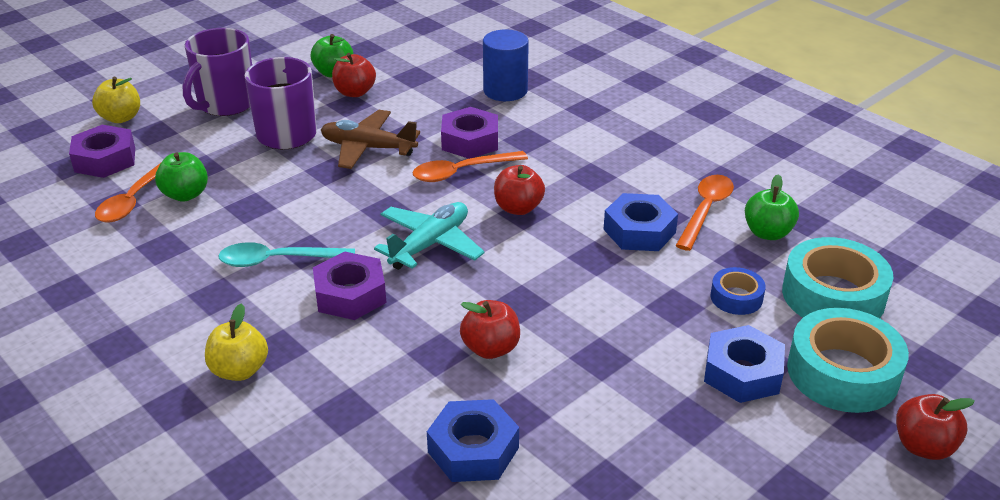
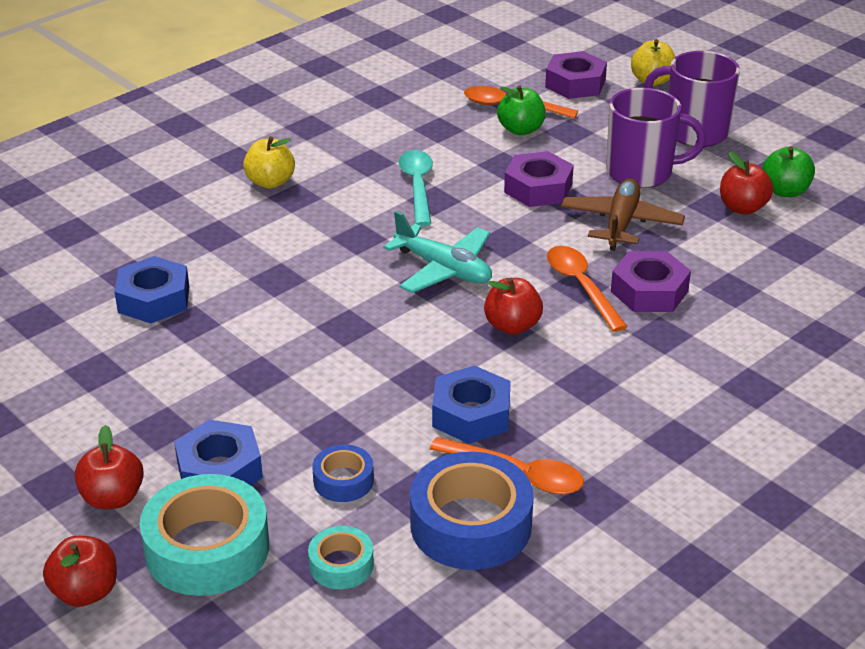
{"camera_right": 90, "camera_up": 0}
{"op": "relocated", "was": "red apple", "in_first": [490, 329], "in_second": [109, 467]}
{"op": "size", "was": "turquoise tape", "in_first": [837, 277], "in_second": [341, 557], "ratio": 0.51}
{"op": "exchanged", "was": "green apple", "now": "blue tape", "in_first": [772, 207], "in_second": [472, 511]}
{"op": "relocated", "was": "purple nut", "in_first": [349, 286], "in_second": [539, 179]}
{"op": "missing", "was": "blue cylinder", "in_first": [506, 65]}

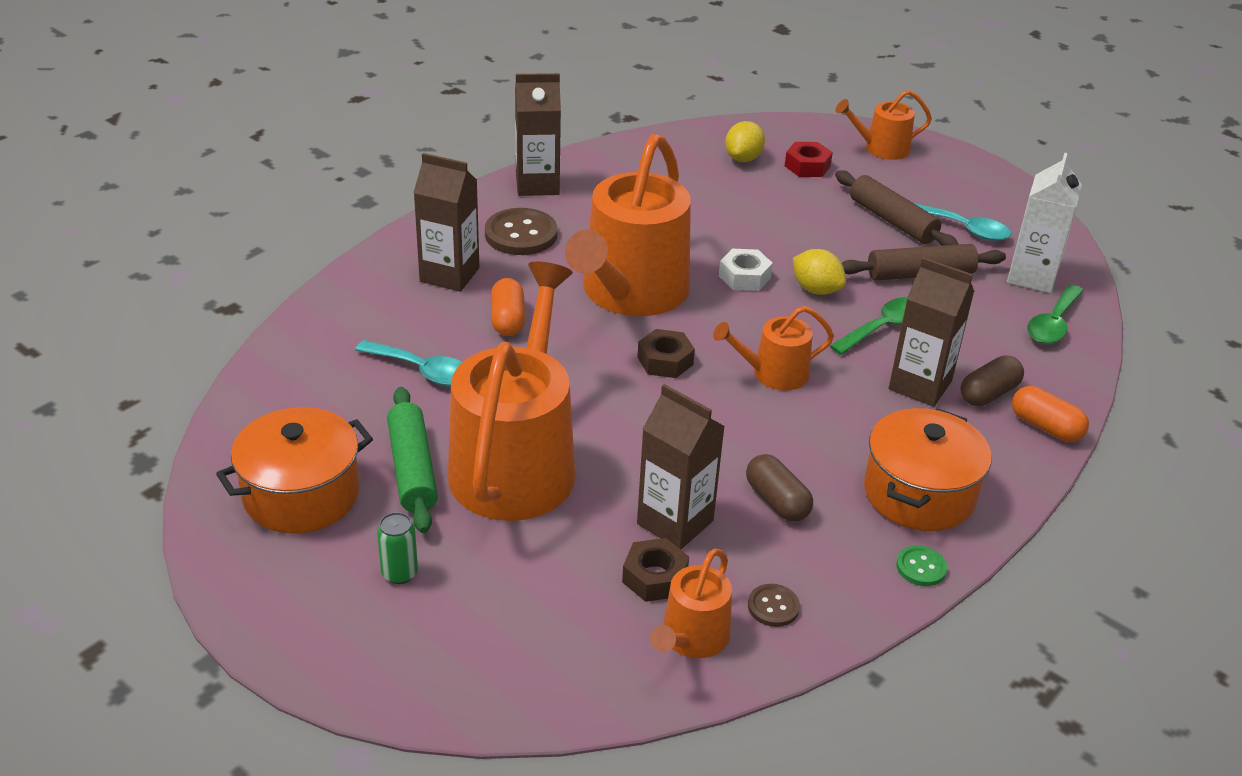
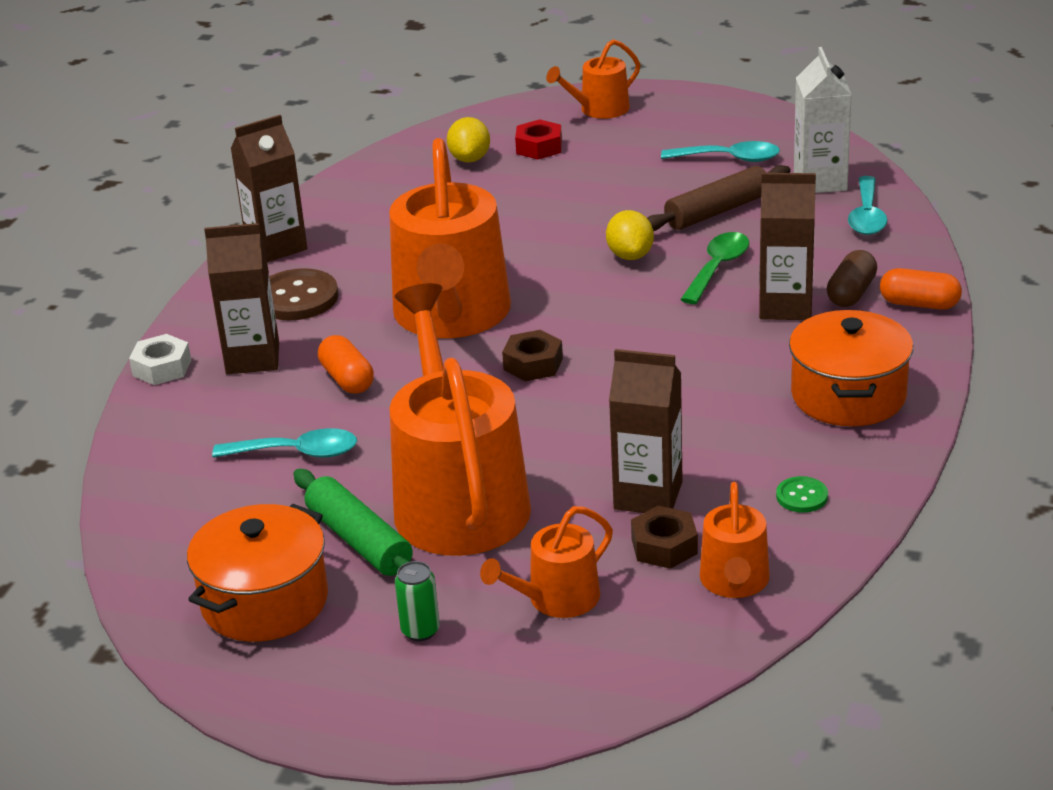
{"camera_right": -20, "camera_up": -5}
{"op": "relocated", "was": "white nut", "in_first": [746, 270], "in_second": [160, 359]}
{"op": "relocated", "was": "orange watering can", "in_first": [773, 348], "in_second": [546, 562]}
{"op": "spun", "was": "yellow lemon", "in_first": [819, 272], "in_second": [630, 235], "clockwise": 60}
{"op": "relocated", "was": "green button", "in_first": [922, 565], "in_second": [802, 494]}
{"op": "colour", "was": "green spoon", "now": "turquoise spoon", "in_first": [1055, 314], "in_second": [867, 205]}
{"op": "missing", "was": "brown capsule", "in_first": [779, 488]}
{"op": "missing", "was": "brown button", "in_first": [774, 605]}
{"op": "missing", "was": "brown rolling pin", "in_first": [897, 208]}

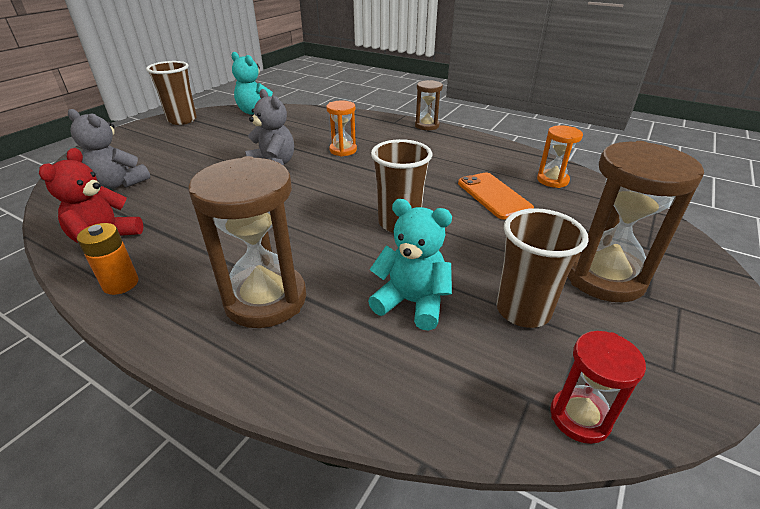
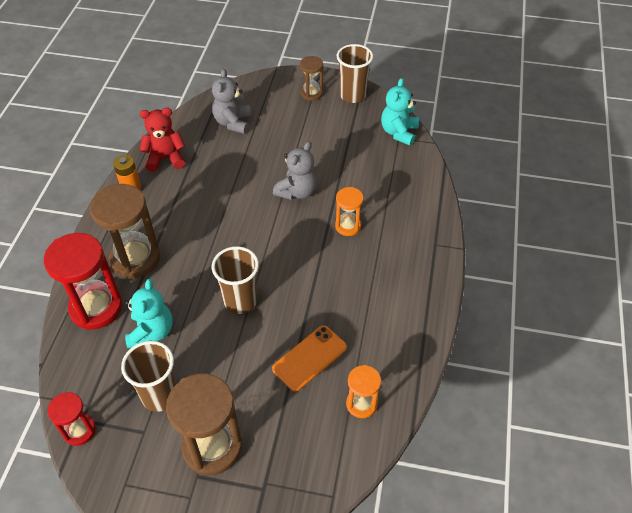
{"camera_right": 70, "camera_up": 15}
{"op": "appeared", "now": "red hourglass", "in_second": [83, 281]}
{"op": "relocated", "was": "brown hourglass", "in_first": [429, 105], "in_second": [311, 78]}

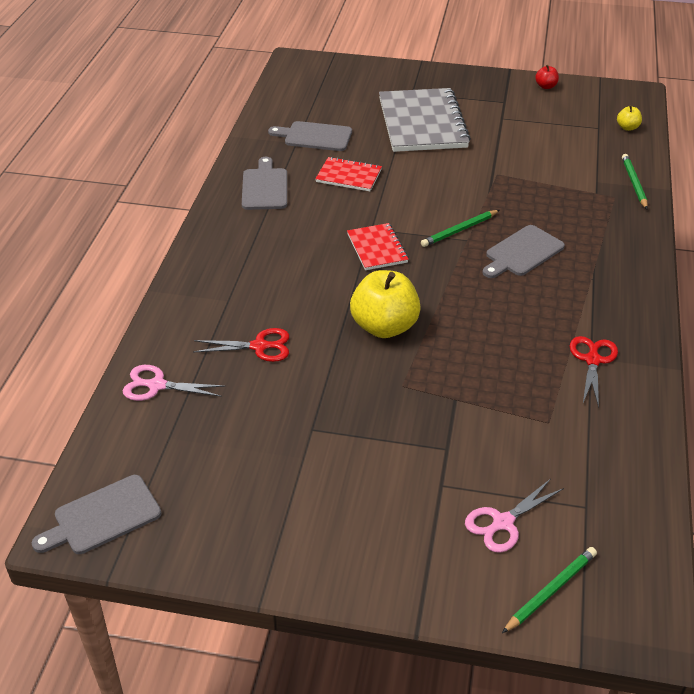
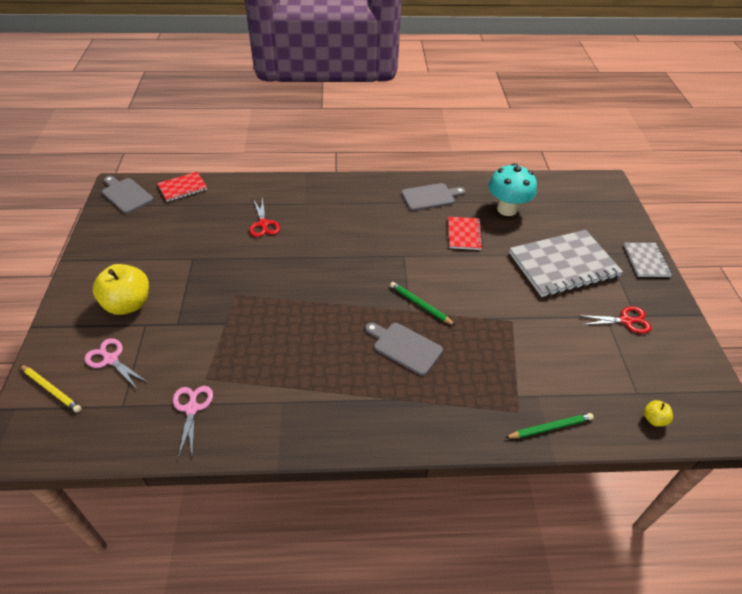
{"camera_right": 75, "camera_up": 5}
{"op": "colour", "was": "green pencil", "now": "yellow pencil", "in_first": [549, 590], "in_second": [51, 388]}
{"op": "relocated", "was": "yellow apple", "in_first": [385, 304], "in_second": [121, 289]}
{"op": "relocated", "was": "red notebook", "in_first": [378, 246], "in_second": [182, 187]}
{"op": "relocated", "was": "pink scissors", "in_first": [174, 383], "in_second": [193, 422]}
{"op": "exchanged", "was": "grey cutting board", "now": "turquoise mushroom", "in_first": [310, 136], "in_second": [512, 189]}
{"op": "relocated", "was": "red scissors", "in_first": [594, 371], "in_second": [614, 320]}
{"op": "appeared", "now": "grey notebook", "in_second": [648, 260]}
{"op": "missing", "was": "red apple", "in_first": [547, 77]}

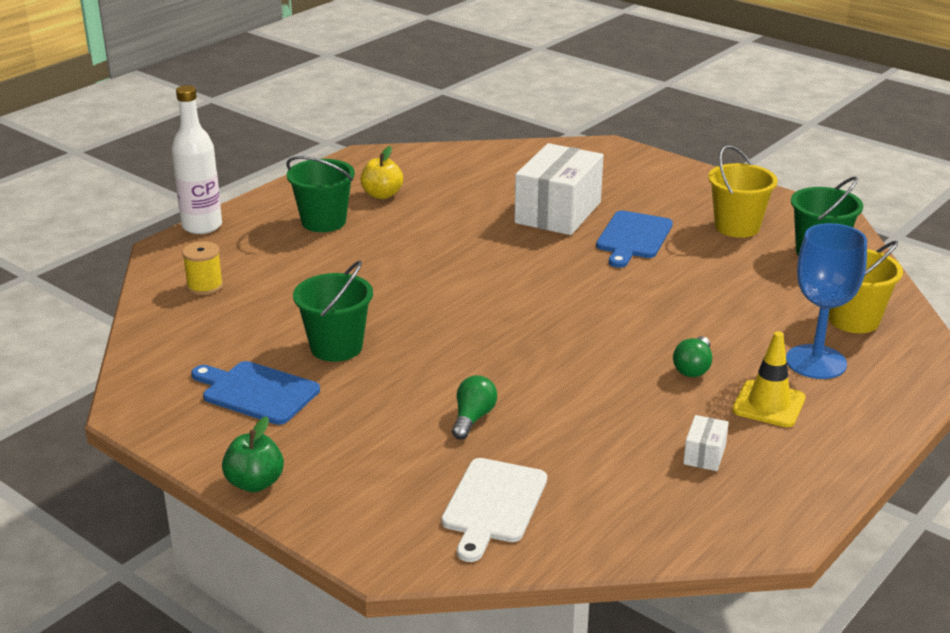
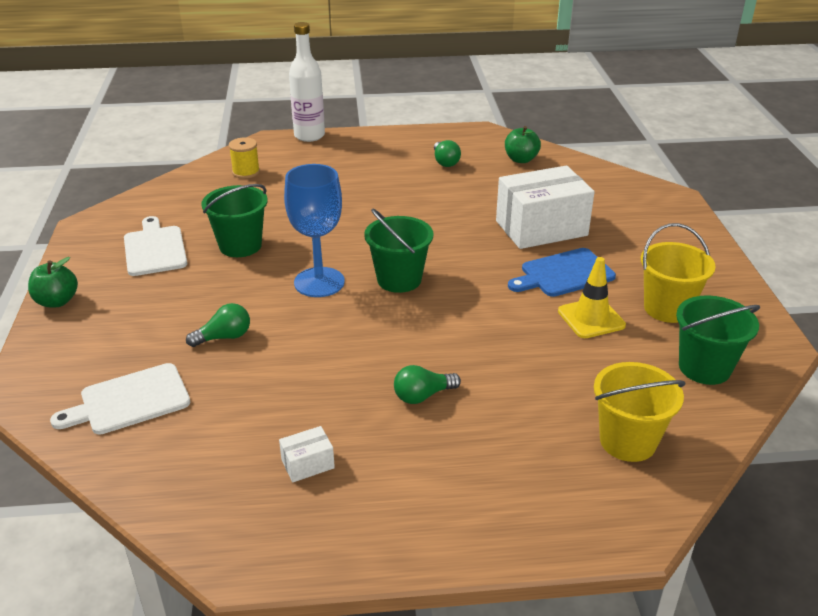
{"camera_right": 45, "camera_up": 5}
{"op": "colour", "was": "blue cutting board", "now": "white cutting board", "in_first": [255, 393], "in_second": [155, 246]}
{"op": "relocated", "was": "blue goblet", "in_first": [826, 301], "in_second": [314, 230]}
{"op": "relocated", "was": "green bucket", "in_first": [321, 194], "in_second": [398, 251]}
{"op": "exchanged", "was": "yellow apple", "now": "green light bulb", "in_first": [382, 172], "in_second": [447, 153]}
{"op": "appeared", "now": "green apple", "in_second": [523, 144]}
{"op": "relocated", "was": "yellow traffic cone", "in_first": [768, 379], "in_second": [592, 297]}

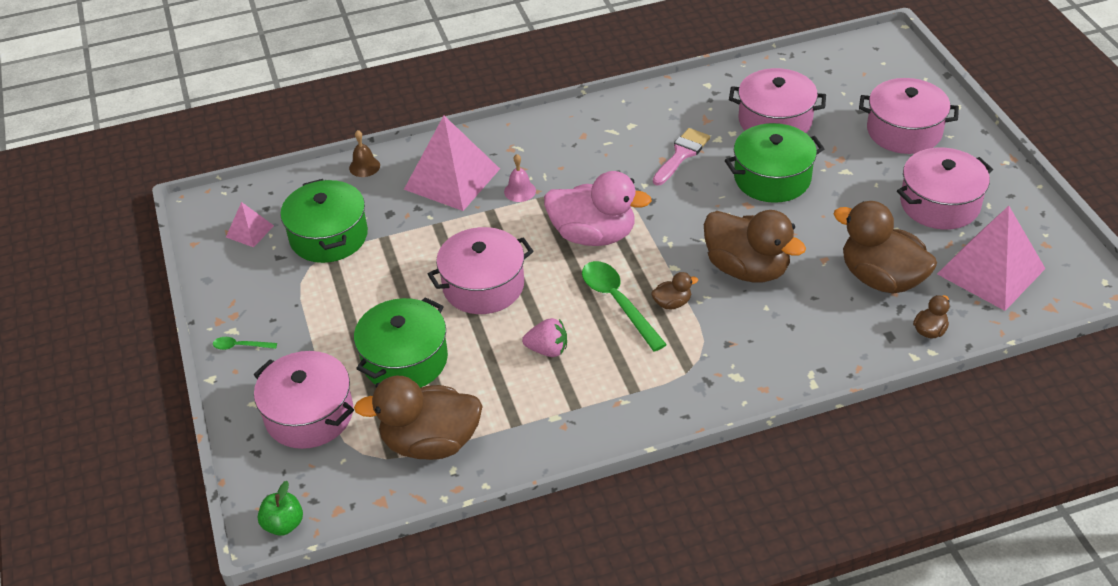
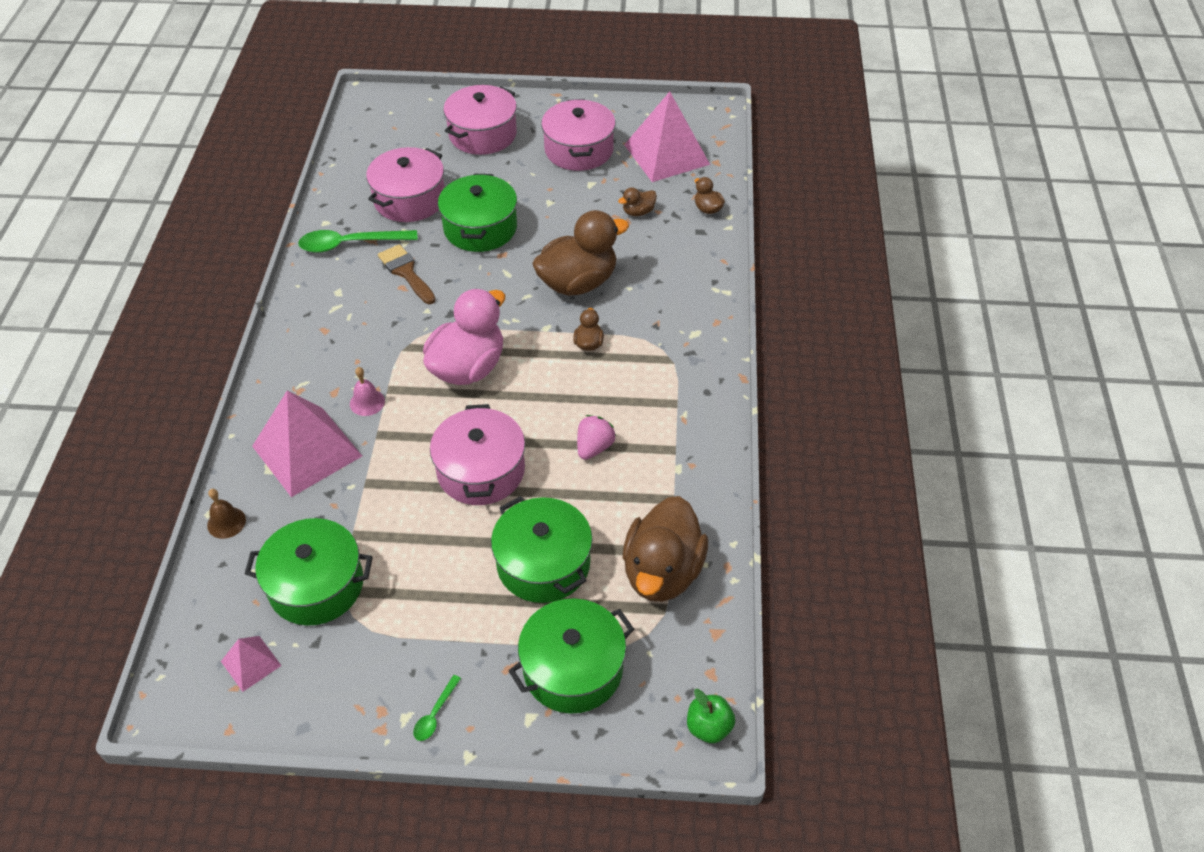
{"camera_right": -70, "camera_up": 5}
{"op": "relocated", "was": "green spoon", "in_first": [624, 306], "in_second": [358, 241]}
{"op": "colour", "was": "pink brush", "now": "brown brush", "in_first": [681, 156], "in_second": [407, 274]}
{"op": "colour", "was": "pink pot", "now": "green pot", "in_first": [303, 400], "in_second": [571, 656]}
{"op": "size", "was": "brown duck", "in_first": [885, 247], "in_second": [637, 201], "ratio": 0.43}

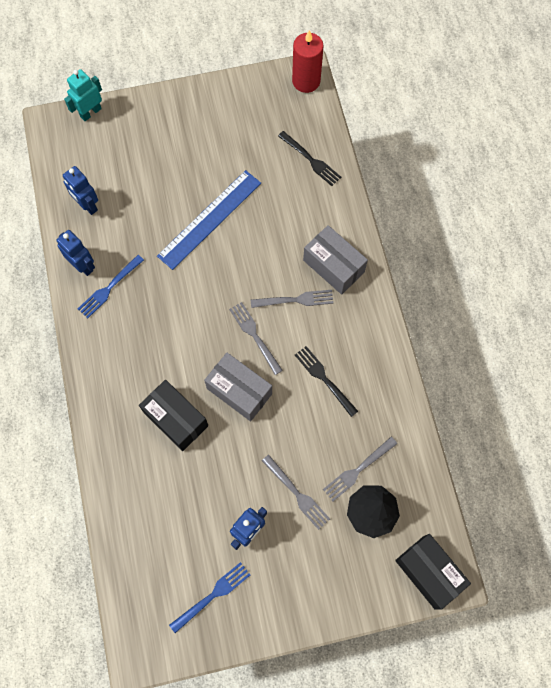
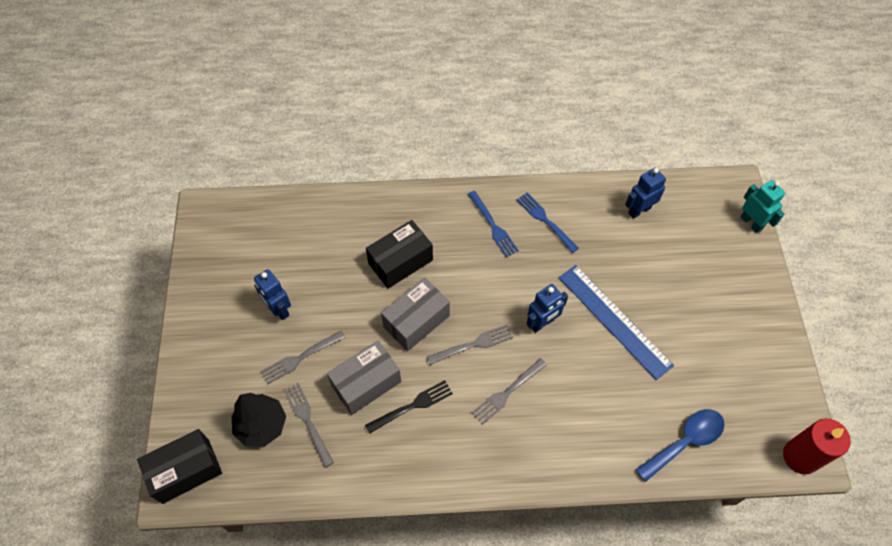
{"camera_right": 100, "camera_up": -10}
{"op": "relocated", "was": "grey box", "in_first": [335, 260], "in_second": [364, 378]}
{"op": "relocated", "was": "blue fork", "in_first": [209, 597], "in_second": [493, 224]}
{"op": "spun", "was": "grey fork", "in_first": [292, 299], "in_second": [509, 391], "clockwise": 45}
{"op": "relocated", "was": "blue robot", "in_first": [76, 253], "in_second": [547, 308]}
{"op": "exchanged", "was": "black fork", "now": "blue spoon", "in_first": [309, 158], "in_second": [680, 445]}

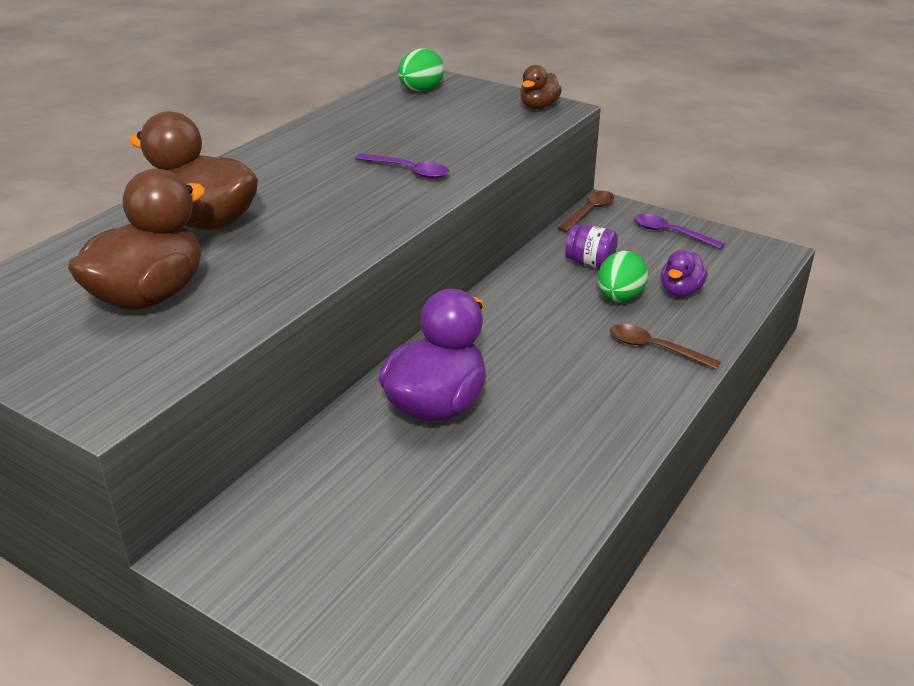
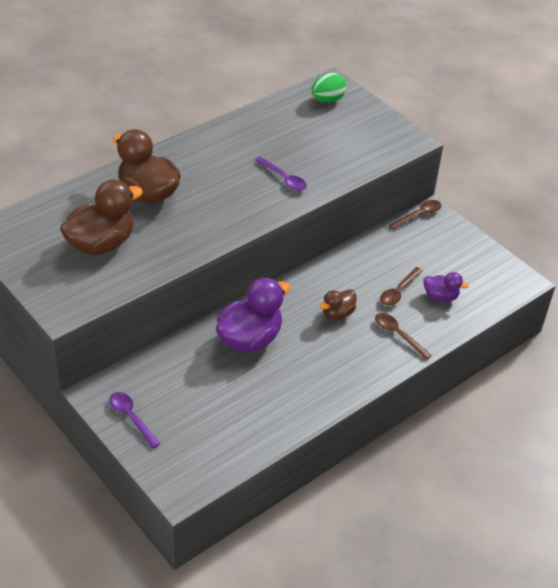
{"camera_right": 15, "camera_up": 10}
{"op": "relocated", "was": "purple spoon", "in_first": [679, 231], "in_second": [134, 420]}
{"op": "relocated", "was": "brown duck", "in_first": [541, 87], "in_second": [338, 304]}
{"op": "exchanged", "was": "green egg", "now": "brown spoon", "in_first": [623, 276], "in_second": [401, 286]}
{"op": "spun", "was": "purple duck", "in_first": [684, 273], "in_second": [446, 287], "clockwise": -120}
{"op": "missing", "was": "purple jar", "in_first": [591, 246]}

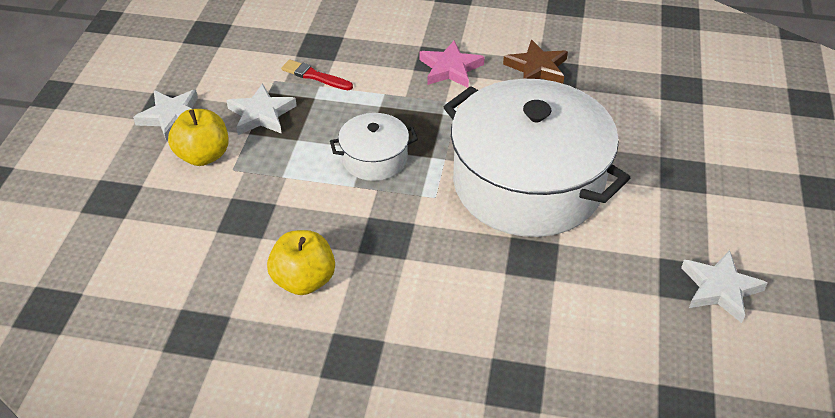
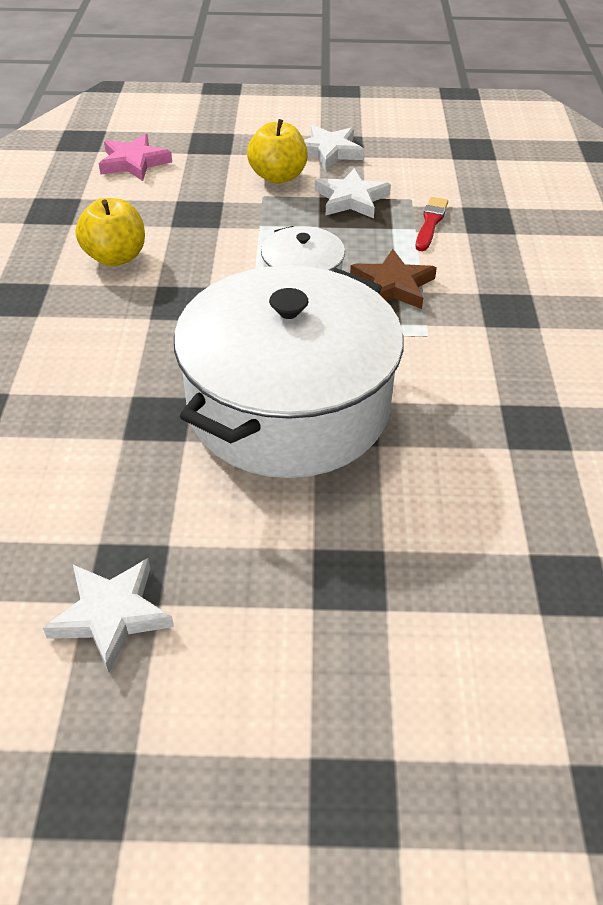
{"camera_right": 80, "camera_up": 0}
{"op": "relocated", "was": "pink star", "in_first": [452, 64], "in_second": [135, 157]}
{"op": "relocated", "was": "brown star", "in_first": [535, 62], "in_second": [393, 279]}

